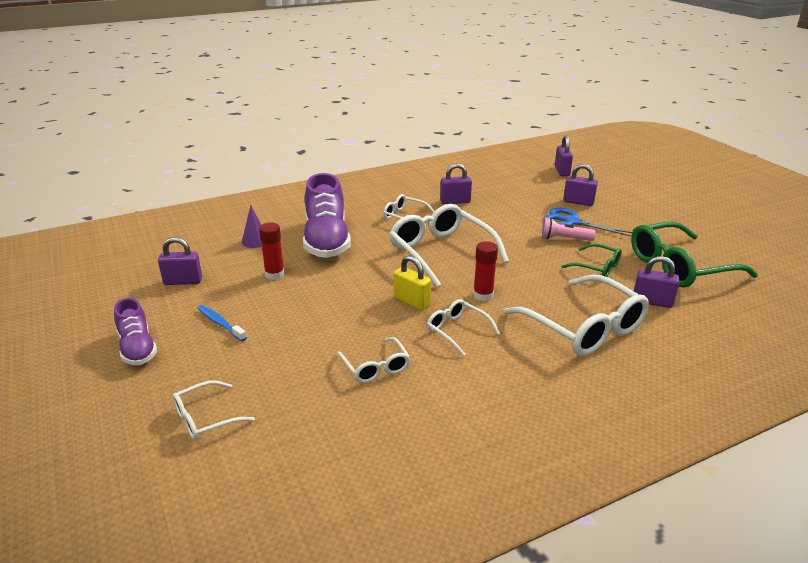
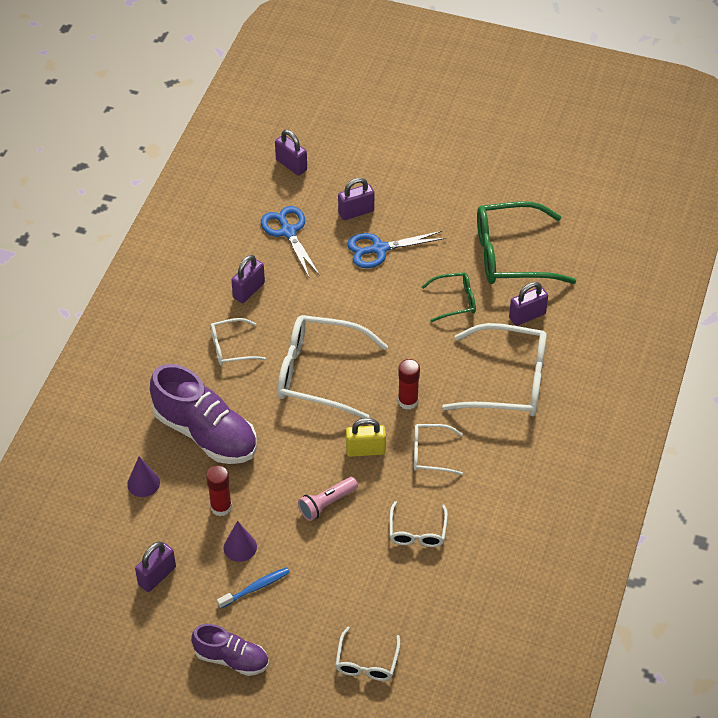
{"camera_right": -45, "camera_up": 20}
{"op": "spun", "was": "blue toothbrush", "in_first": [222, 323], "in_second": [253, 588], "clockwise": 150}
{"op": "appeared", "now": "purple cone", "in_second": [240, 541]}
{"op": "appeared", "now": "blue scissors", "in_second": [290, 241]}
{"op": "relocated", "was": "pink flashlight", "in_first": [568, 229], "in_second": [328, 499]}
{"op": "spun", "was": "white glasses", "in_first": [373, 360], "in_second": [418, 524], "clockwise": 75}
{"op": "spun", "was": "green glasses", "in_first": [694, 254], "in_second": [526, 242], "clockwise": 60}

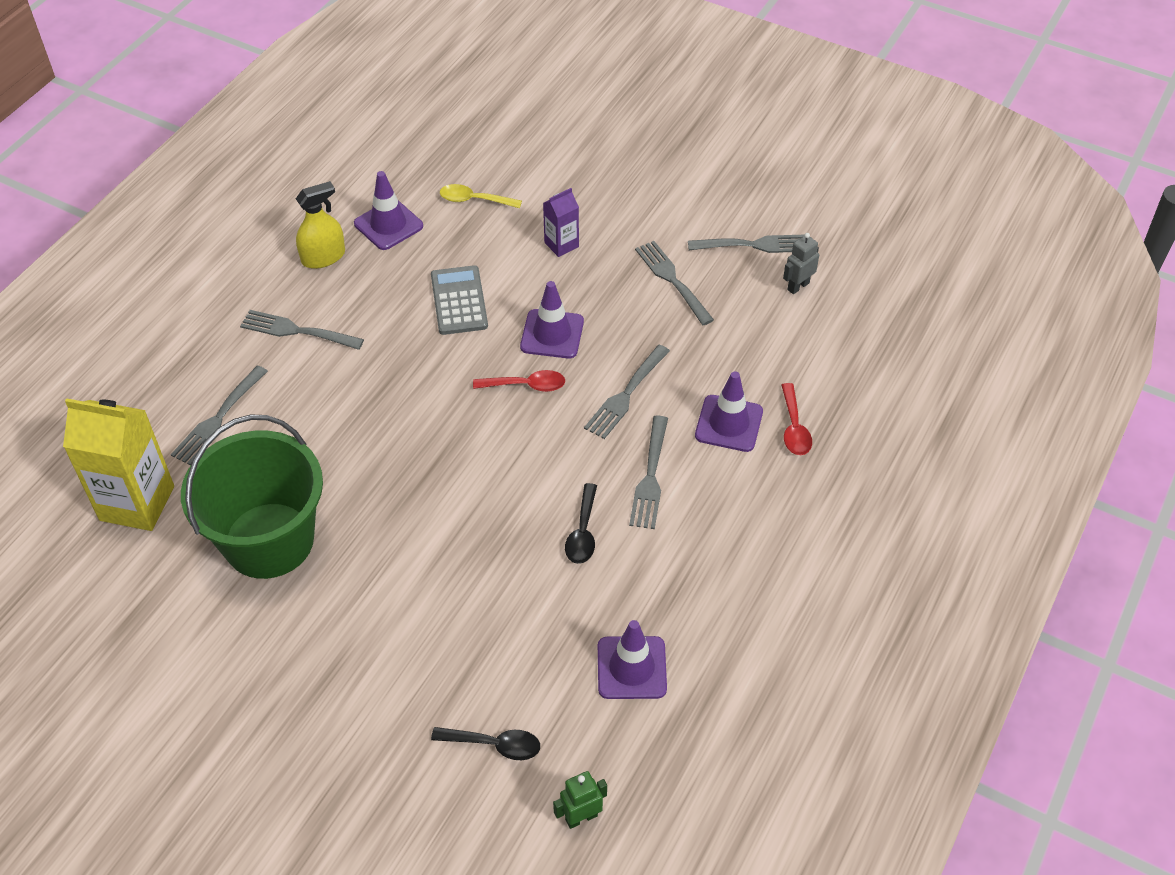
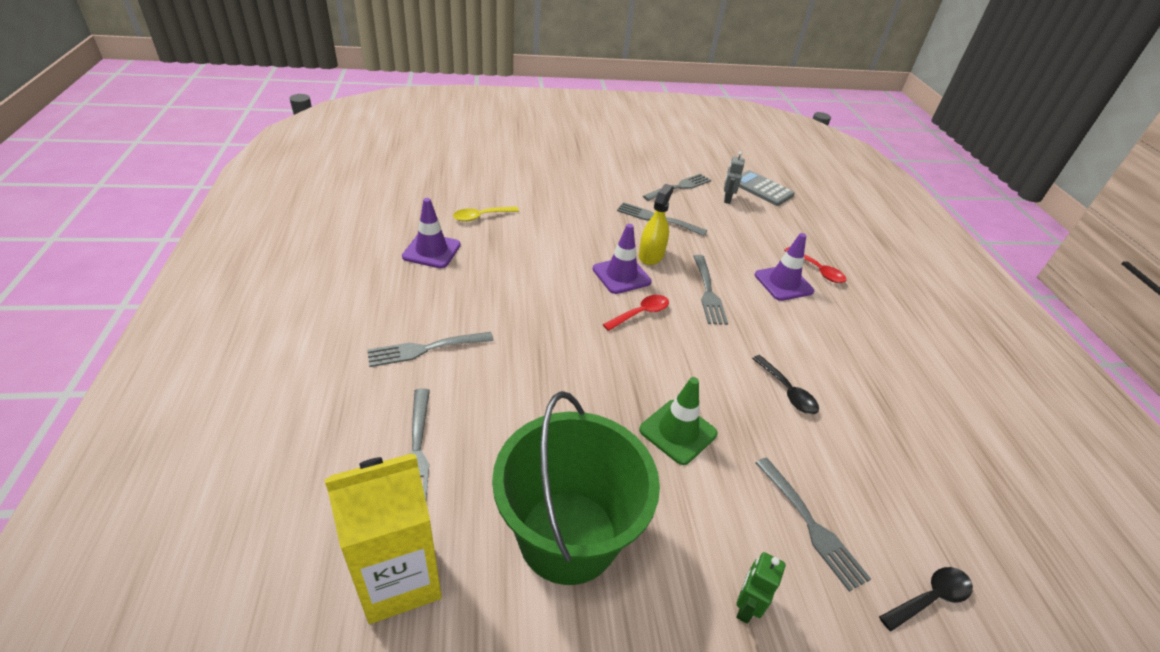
{"camera_right": -40, "camera_up": -10}
{"op": "relocated", "was": "yellow spray bottle", "in_first": [320, 225], "in_second": [656, 224]}
{"op": "appeared", "now": "green traffic cone", "in_second": [678, 421]}
{"op": "relocated", "was": "green robot", "in_first": [580, 800], "in_second": [761, 588]}
{"op": "relocated", "was": "grey calculator", "in_first": [459, 300], "in_second": [767, 188]}
{"op": "relocated", "was": "grey fork", "in_first": [648, 472], "in_second": [813, 524]}
{"op": "missing", "was": "purple carton", "in_first": [561, 222]}
{"op": "missing", "was": "purple traffic cone", "in_first": [632, 659]}

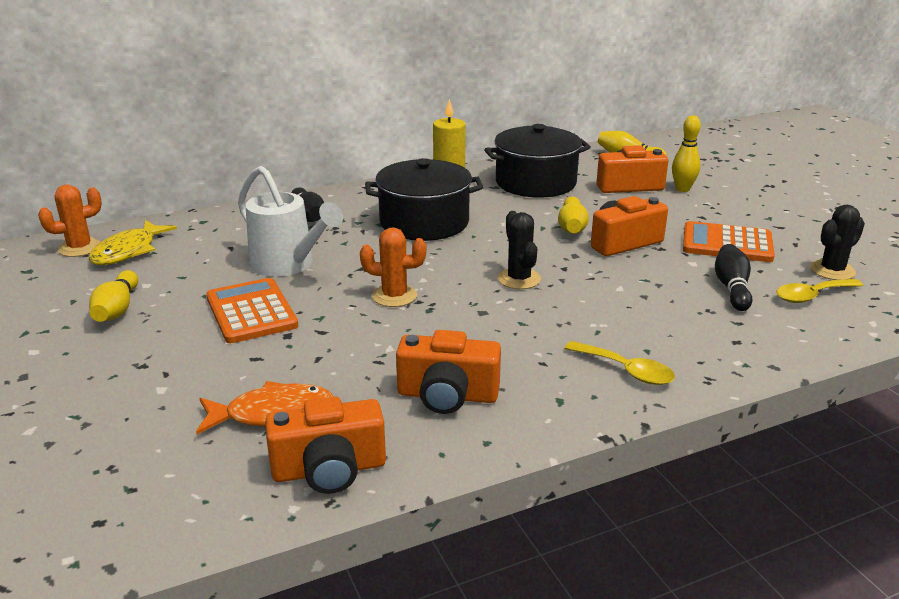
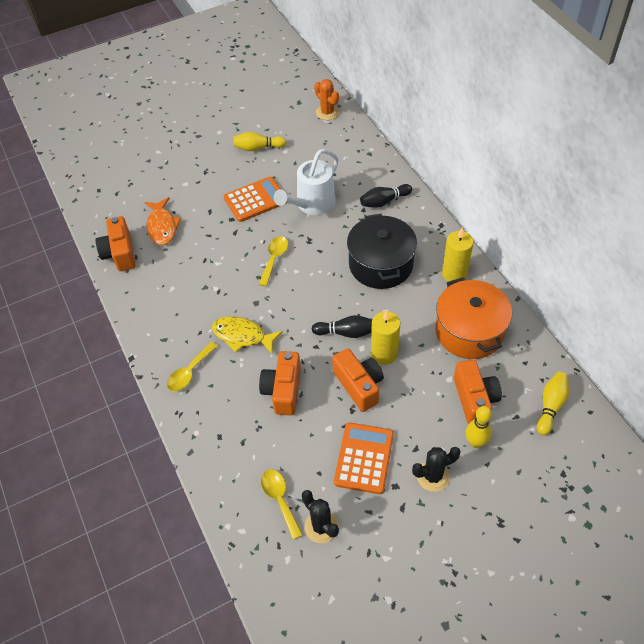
{"camera_right": 90, "camera_up": 25}
{"op": "relocated", "was": "yellow fish", "in_first": [133, 242], "in_second": [247, 335]}
{"op": "exchanged", "was": "orange cactus", "now": "yellow spoon", "in_first": [393, 267], "in_second": [273, 261]}
{"op": "relocated", "was": "orange camera", "in_first": [448, 372], "in_second": [280, 383]}
{"op": "relocated", "was": "black bowling pin", "in_first": [733, 277], "in_second": [342, 326]}
{"op": "exchanged", "was": "yellow bowling pin", "now": "yellow candle", "in_first": [573, 215], "in_second": [385, 337]}
{"op": "relocated", "was": "black cactus", "in_first": [519, 250], "in_second": [436, 469]}
{"op": "colour", "was": "black pot", "now": "orange pot", "in_first": [537, 161], "in_second": [473, 318]}

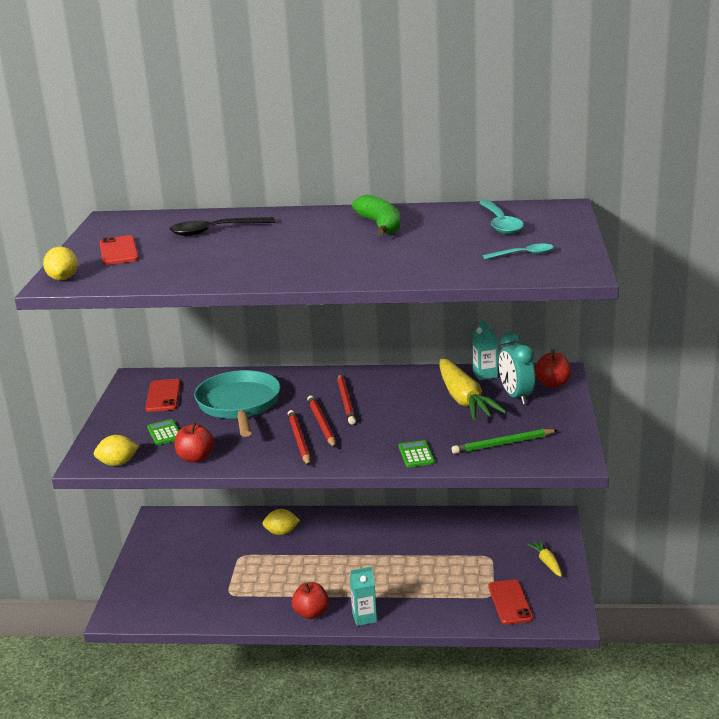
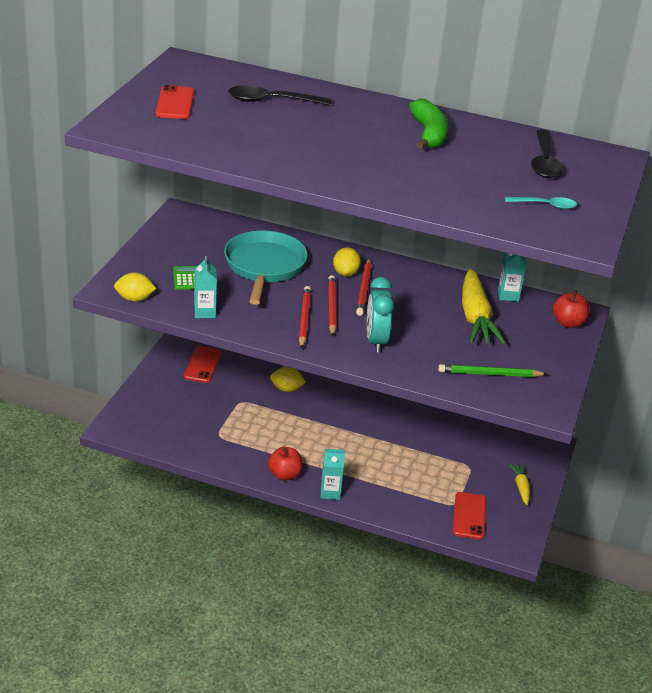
{"camera_right": 10, "camera_up": 10}
{"op": "relocated", "was": "red phone", "in_first": [163, 395], "in_second": [202, 364]}
{"op": "exchanged", "was": "red apple", "now": "turquoise carton", "in_first": [194, 442], "in_second": [205, 287]}
{"op": "relocated", "was": "yellow lemon", "in_first": [60, 263], "in_second": [347, 261]}
{"op": "relocated", "was": "turquoise clock", "in_first": [517, 368], "in_second": [380, 314]}
{"op": "colour", "was": "turquoise spoon", "now": "black spoon", "in_first": [501, 217], "in_second": [547, 154]}
{"op": "missing", "was": "green calculator", "in_first": [416, 453]}

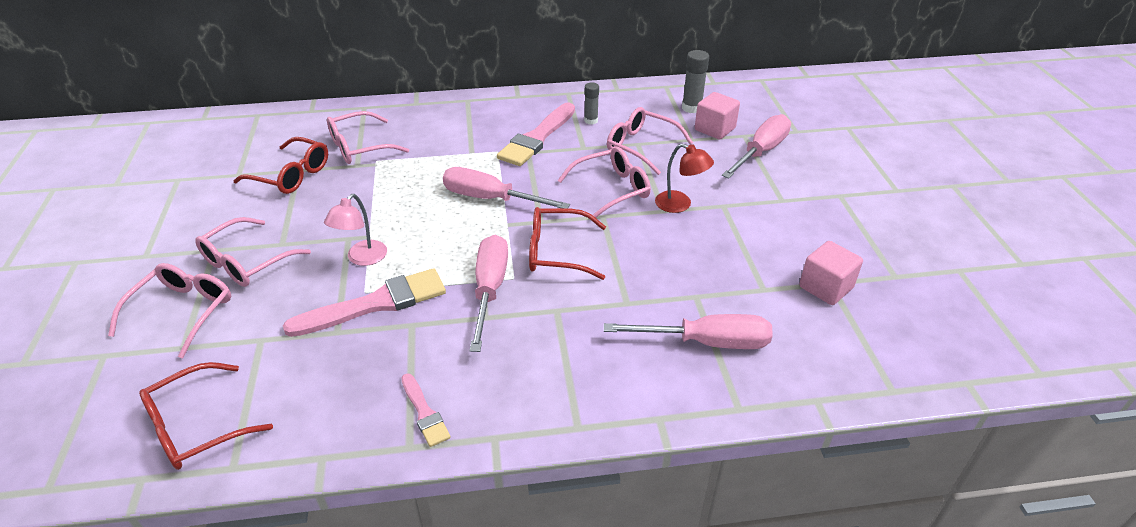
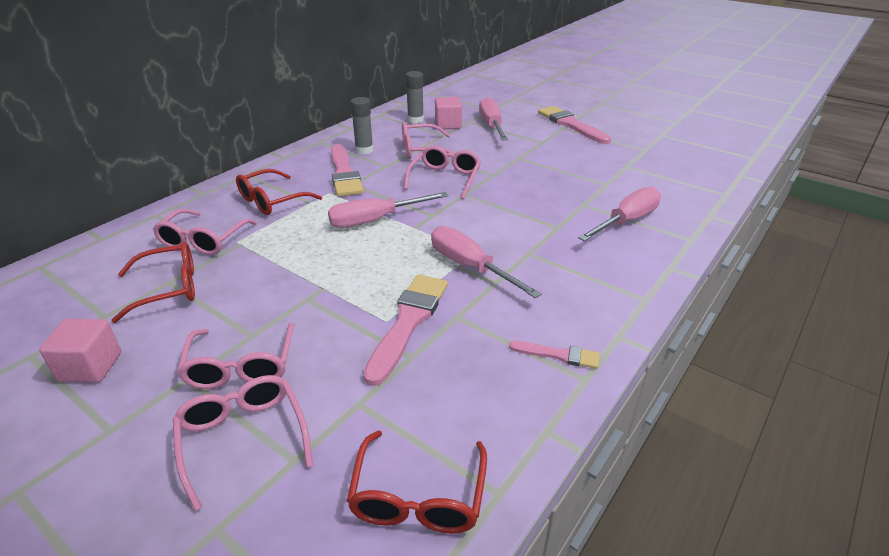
{"camera_right": -45, "camera_up": -5}
{"op": "relocated", "was": "pink cube", "in_first": [831, 273], "in_second": [80, 351]}
{"op": "relocated", "was": "red glasses", "in_first": [567, 243], "in_second": [279, 192]}
{"op": "size", "was": "grey glue stick", "in_first": [591, 103], "in_second": [361, 125], "ratio": 1.51}
{"op": "appeared", "now": "pink brush", "in_second": [574, 125]}
{"op": "missing", "was": "pink lamp", "in_first": [355, 230]}
{"op": "missing", "was": "red lamp", "in_first": [684, 178]}

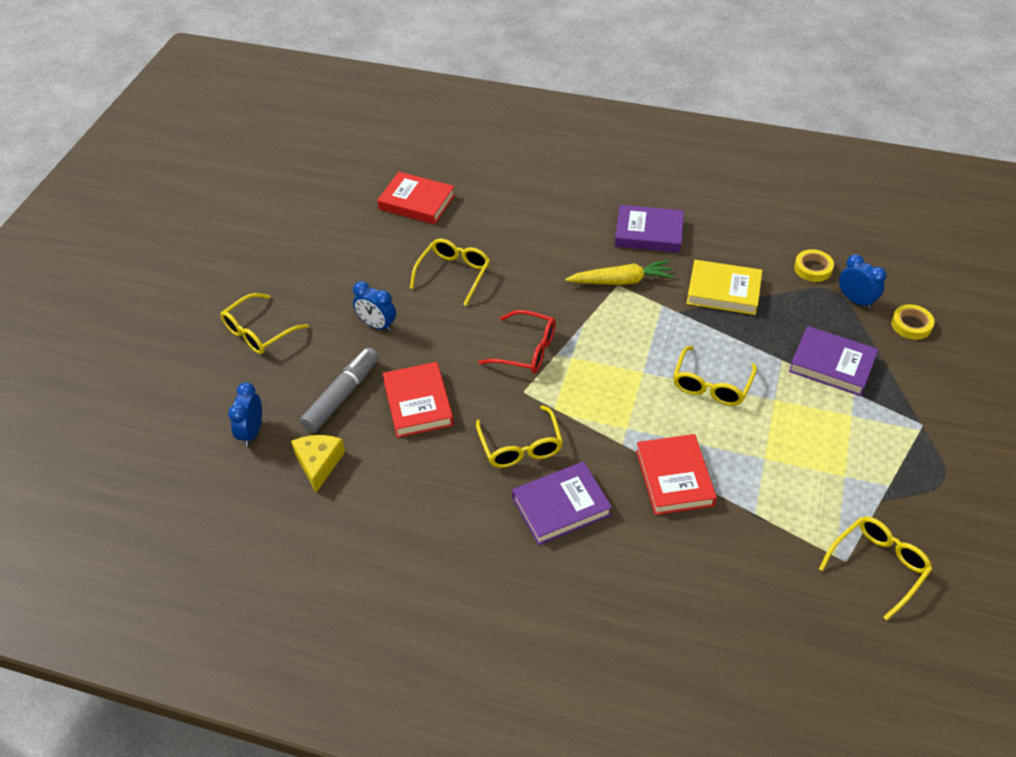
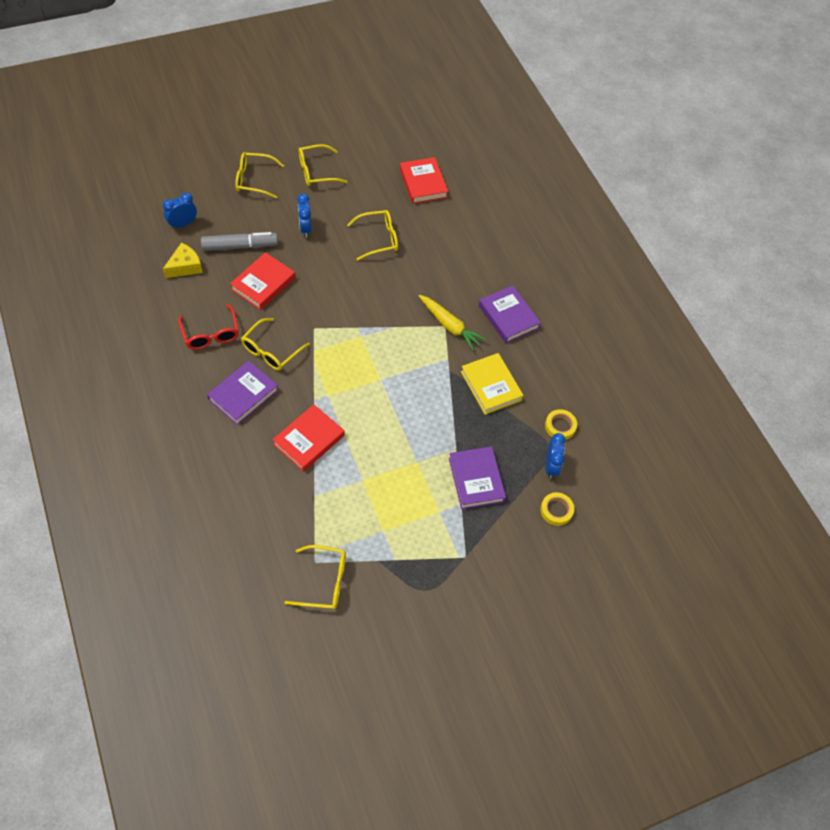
{"camera_right": 45, "camera_up": 10}
{"op": "relocated", "was": "red glasses", "in_first": [517, 341], "in_second": [208, 327]}
{"op": "spun", "was": "purple book", "in_first": [562, 503], "in_second": [243, 393], "clockwise": -75}
{"op": "relocated", "was": "yellow glasses", "in_first": [715, 376], "in_second": [323, 165]}

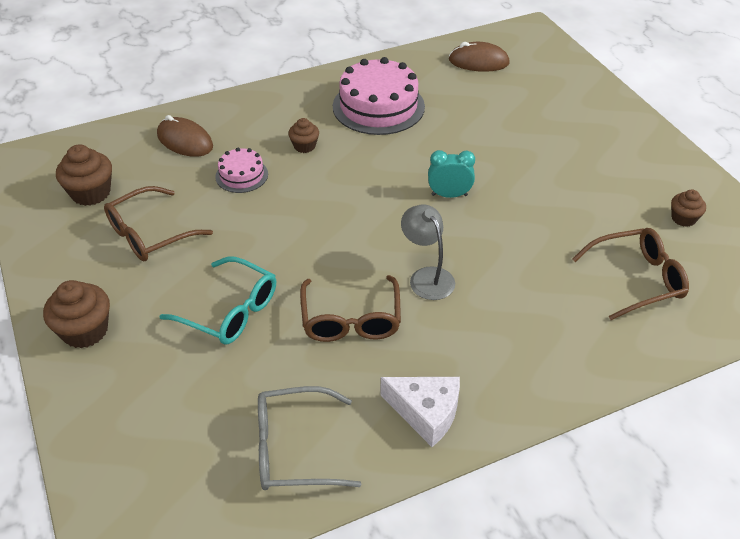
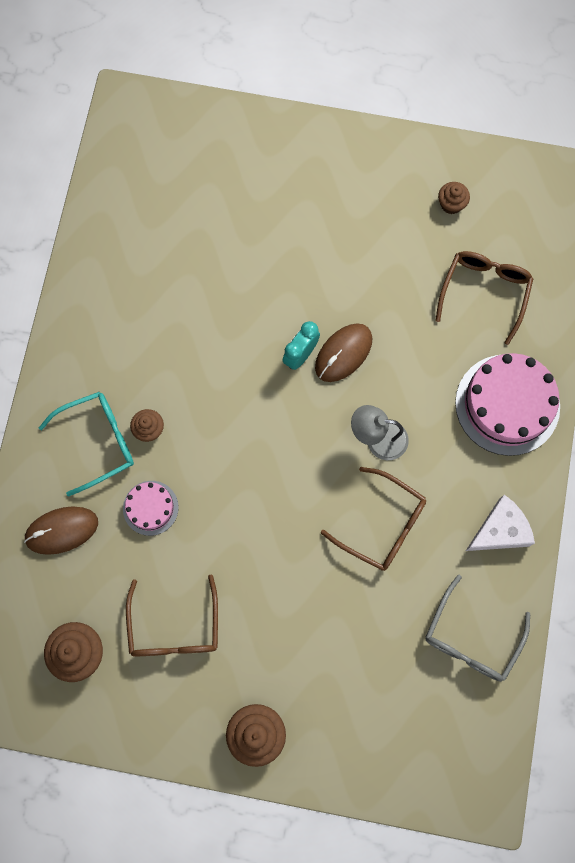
{"camera_right": -55, "camera_up": 30}
{"op": "relocated", "was": "turquoise glasses", "in_first": [218, 300], "in_second": [86, 444]}
{"op": "relocated", "was": "brown mouse", "in_first": [479, 57], "in_second": [343, 352]}
{"op": "relocated", "was": "pink cake", "in_first": [379, 96], "in_second": [507, 404]}

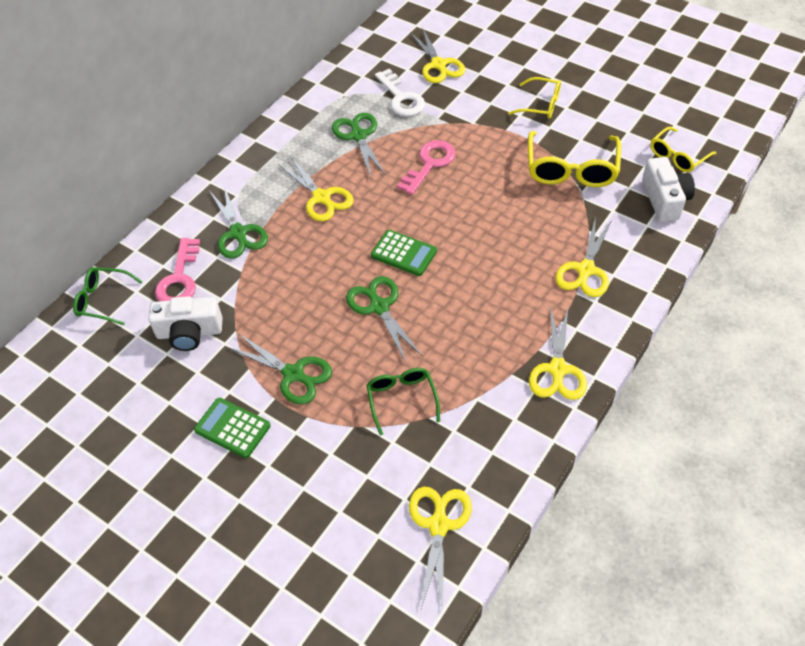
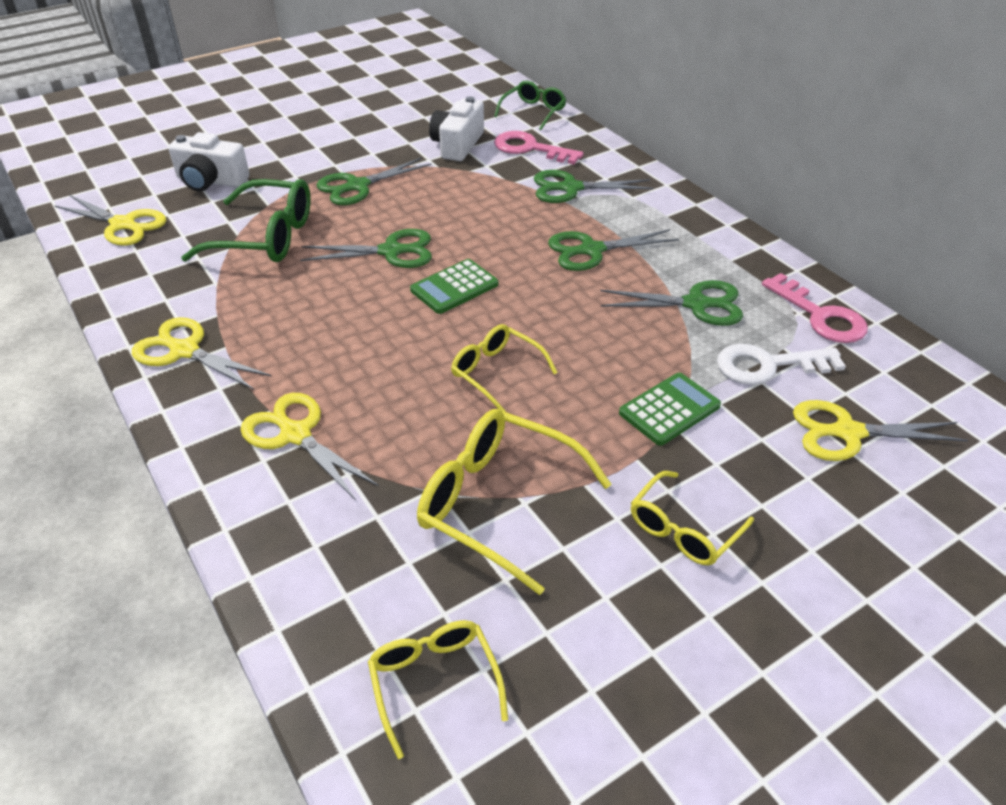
{"camera_right": 110, "camera_up": -10}
{"op": "relocated", "was": "white camera", "in_first": [668, 189], "in_second": [208, 161]}
{"op": "size", "was": "green glasses", "in_first": [403, 402], "in_second": [246, 220], "ratio": 1.64}
{"op": "appeared", "now": "yellow glasses", "in_second": [504, 368]}
{"op": "colour", "was": "yellow scissors", "now": "green scissors", "in_first": [316, 189], "in_second": [613, 250]}
{"op": "relocated", "was": "green calculator", "in_first": [232, 428], "in_second": [670, 409]}
{"op": "relocated", "was": "pink key", "in_first": [426, 167], "in_second": [815, 308]}

